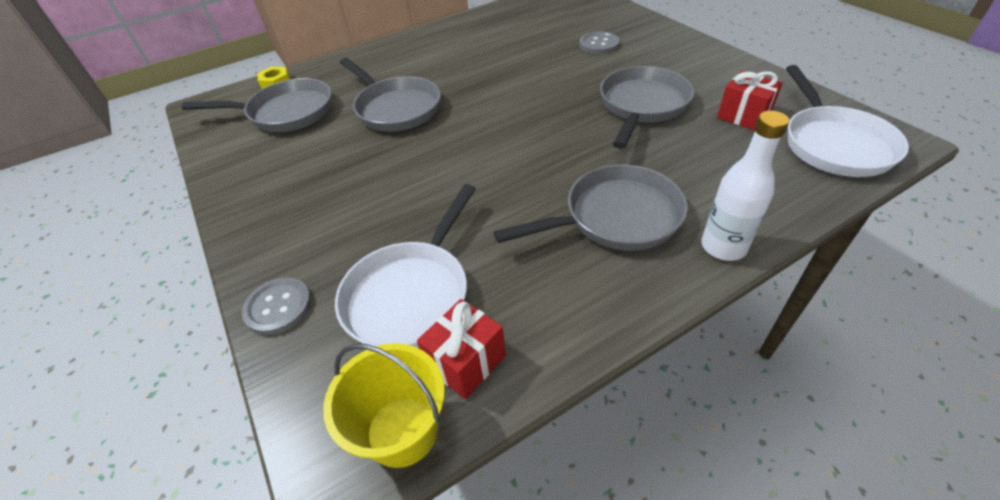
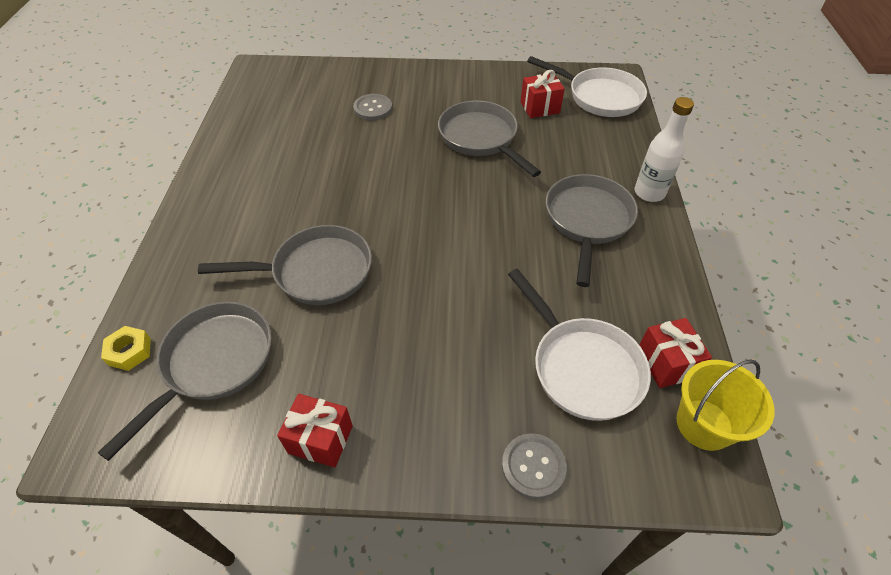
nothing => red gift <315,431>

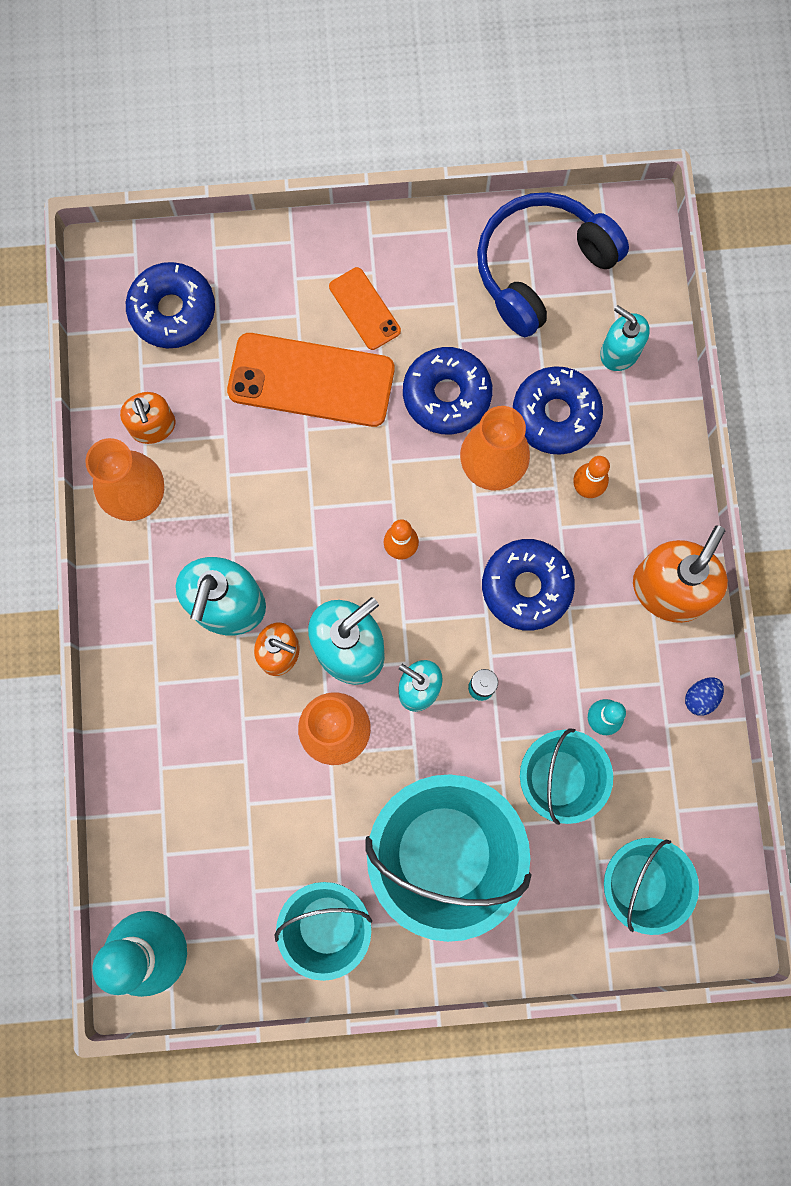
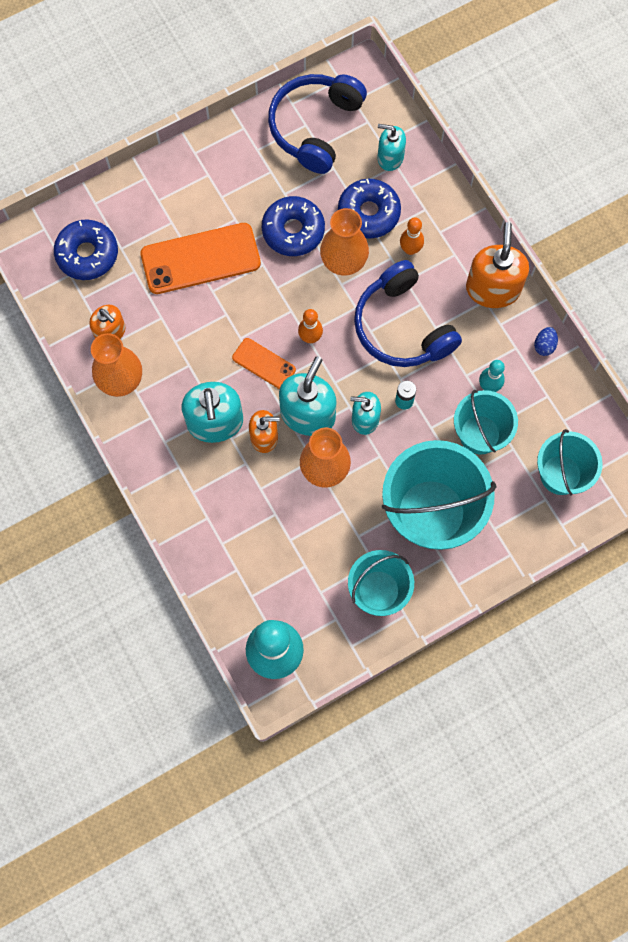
orange phone <365,308> => orange phone <264,363>, relocated
blue donut <528,585> => blue headphones <408,313>

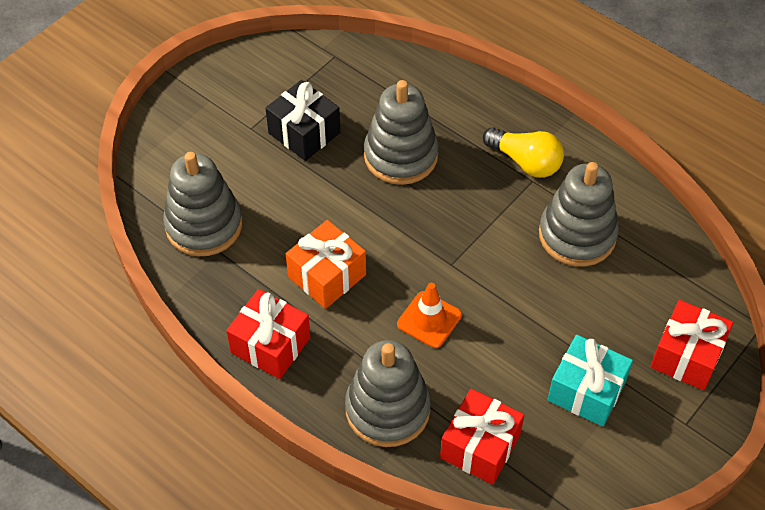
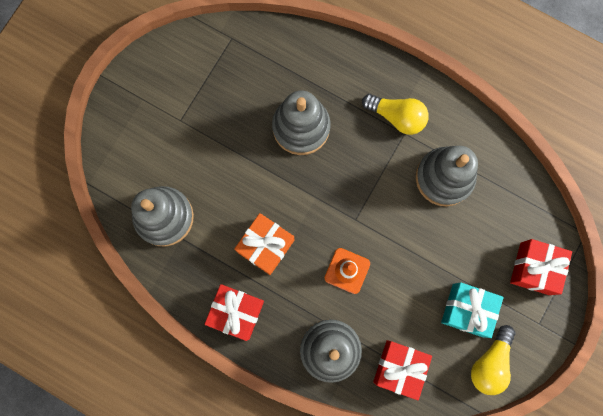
black gift <303,120> => nothing
nothing => yellow light bulb <493,360>

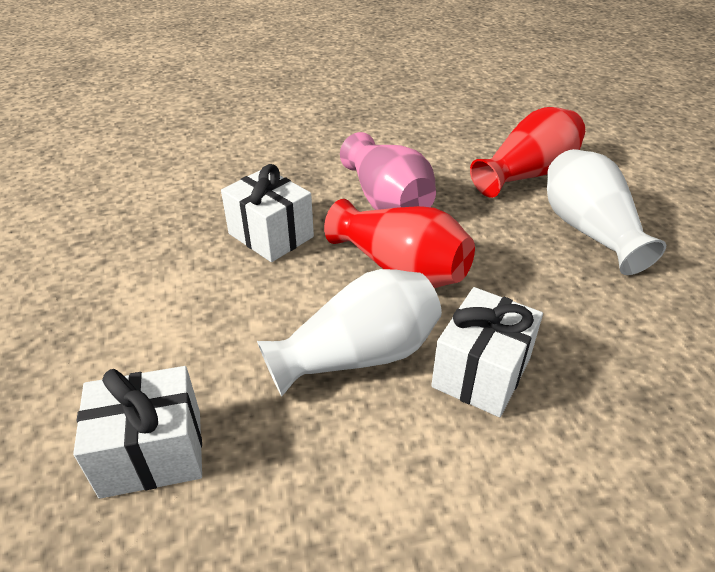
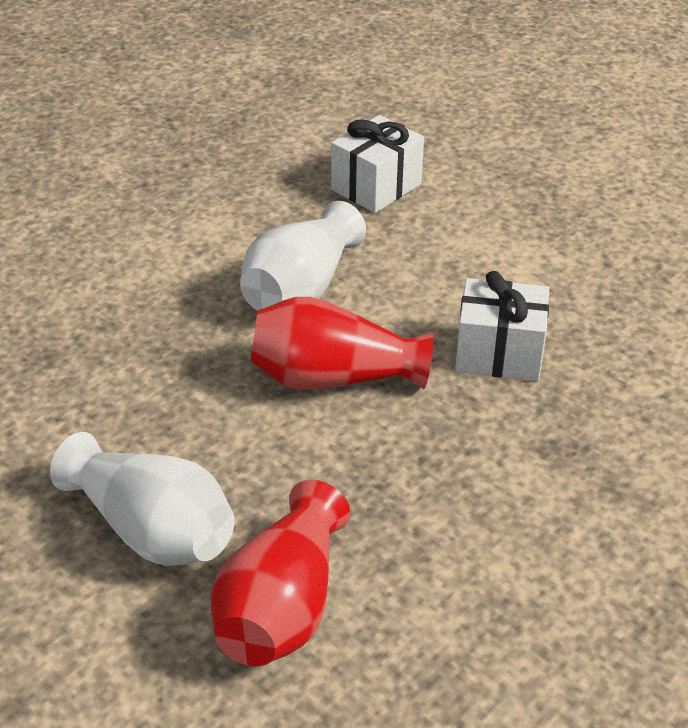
pink vase <388,171> => nothing
white gift <487,352> => nothing

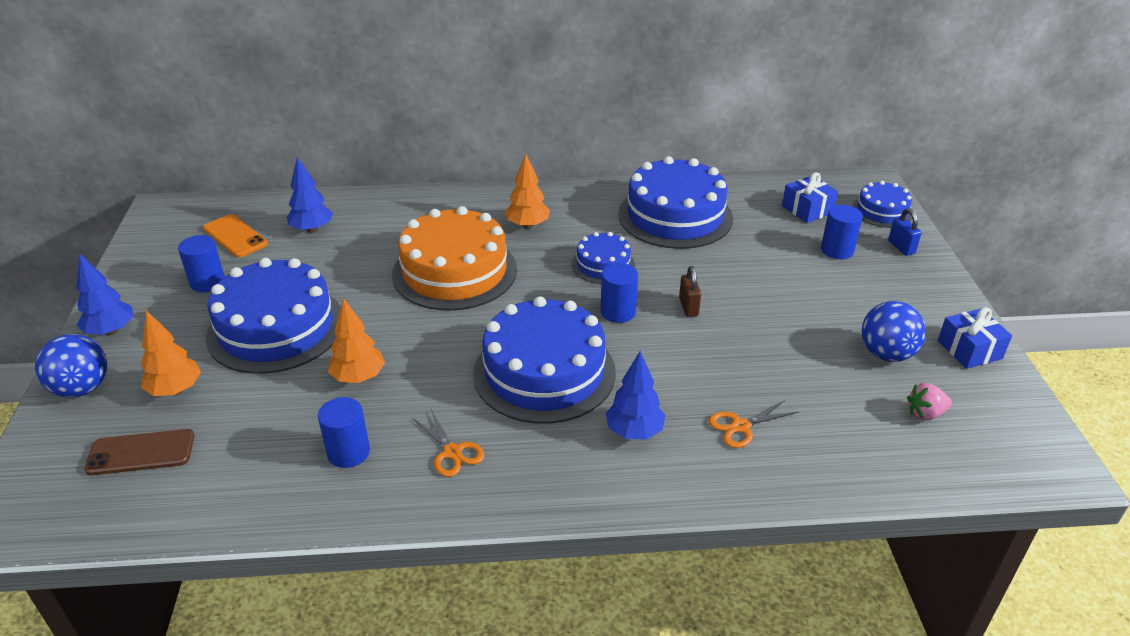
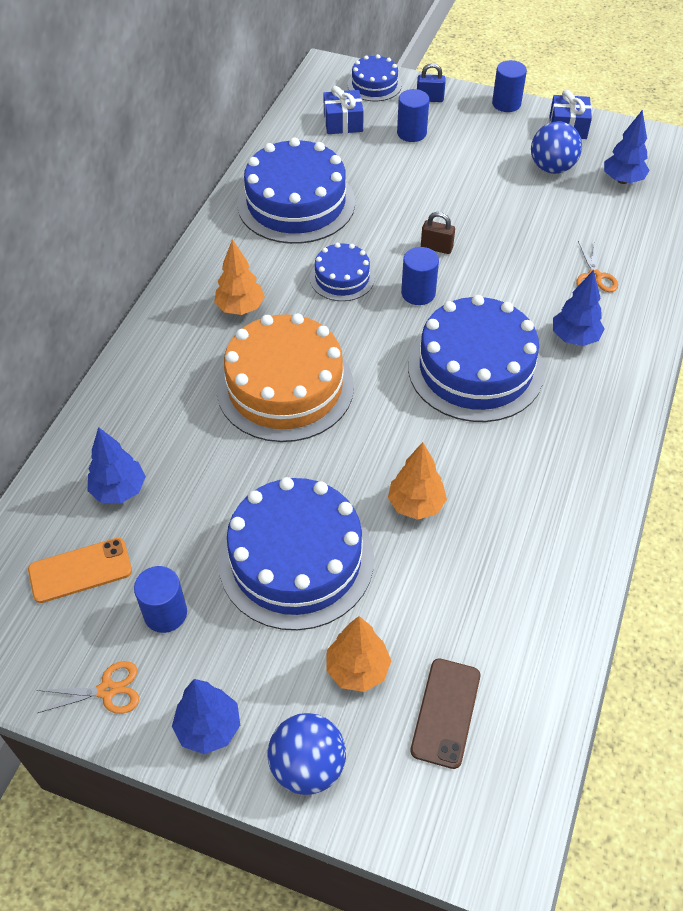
blue cylinder <344,432> => blue cylinder <509,86>, relocated
orange scissors <449,443> => orange scissors <88,687>, relocated
pink strawberry <929,401> => blue tree <627,147>

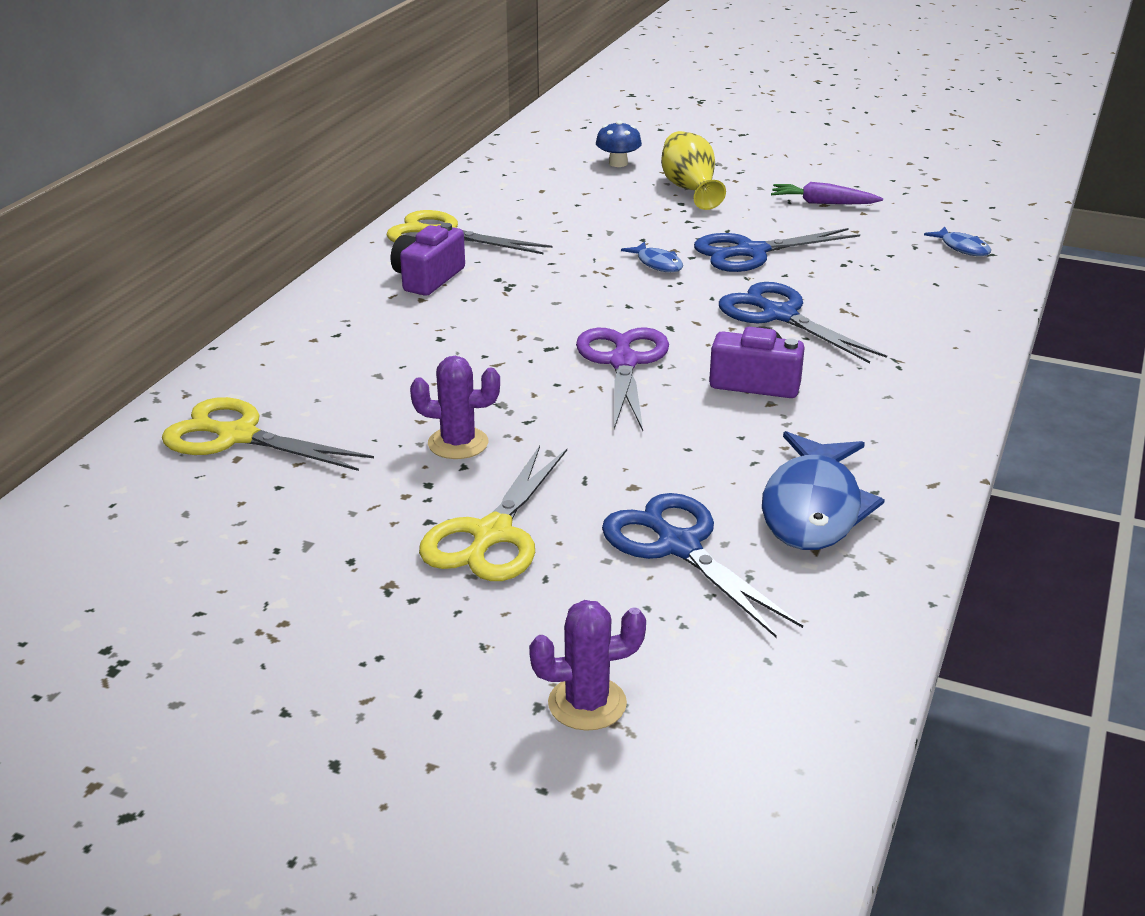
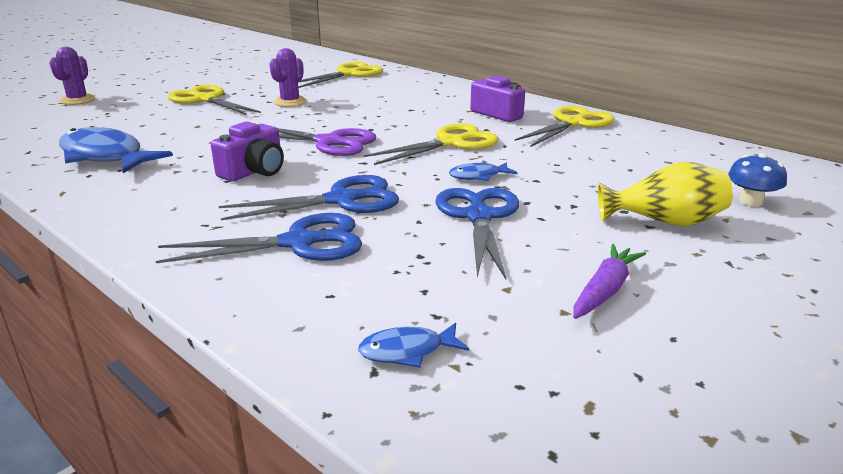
nothing => yellow scissors <431,144>
blue scissors <702,565> => blue scissors <259,238>, relocated

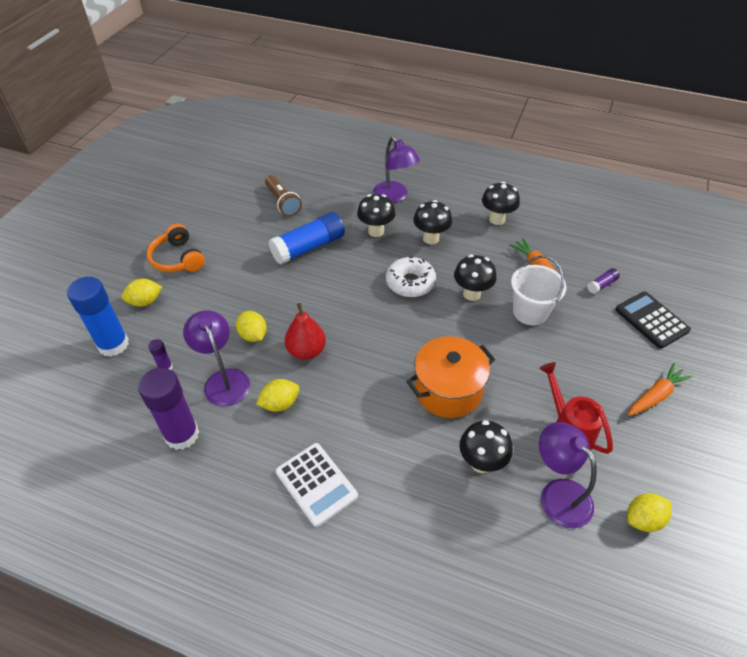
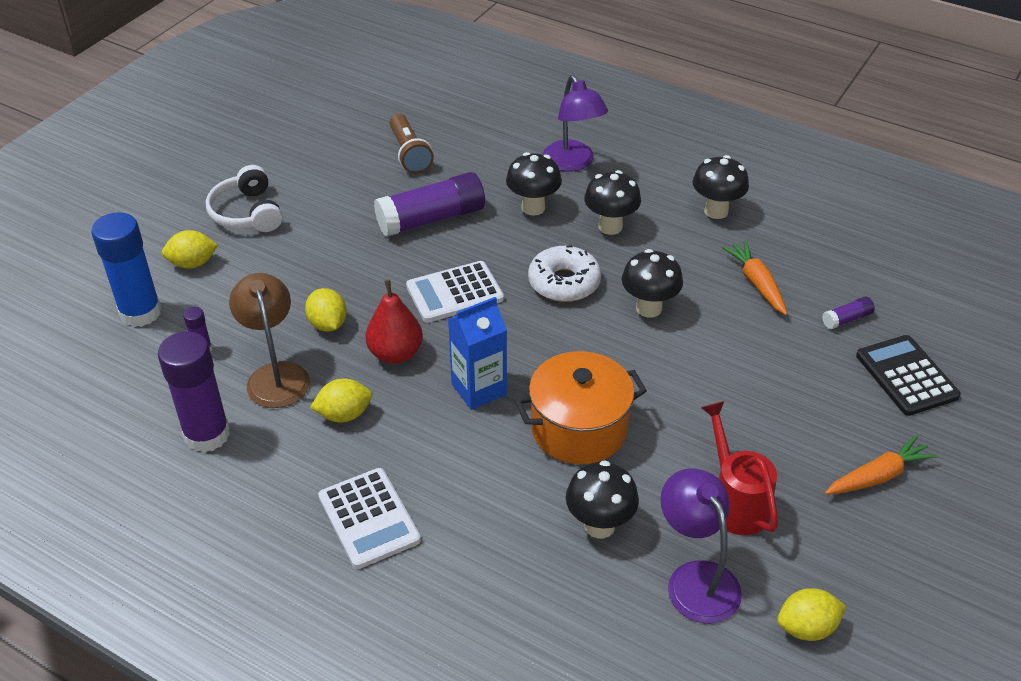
white bucket <538,290> => nothing
nothing => white calculator <455,292>
nothing => blue carton <477,353>
orange headphones <176,248> => white headphones <244,198>
purple lamp <216,358> => brown lamp <269,340>
blue glue stick <307,238> => purple glue stick <429,204>

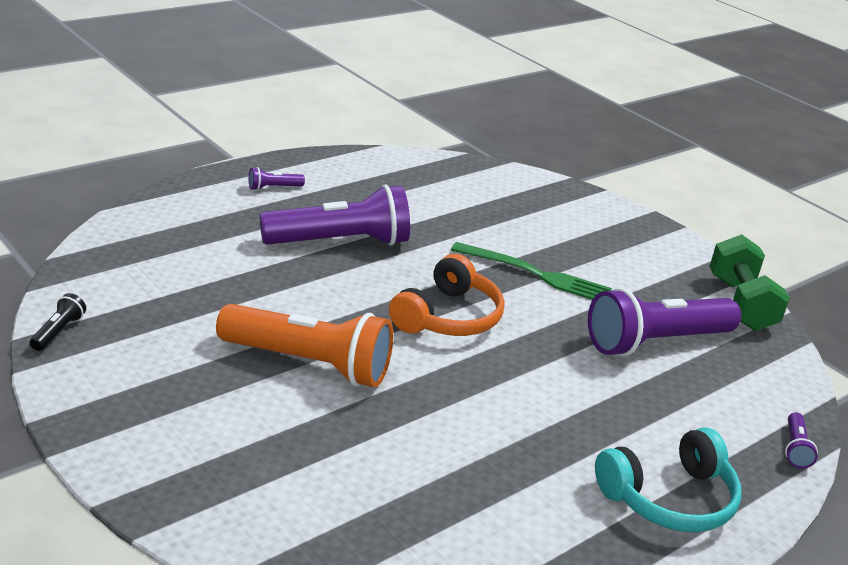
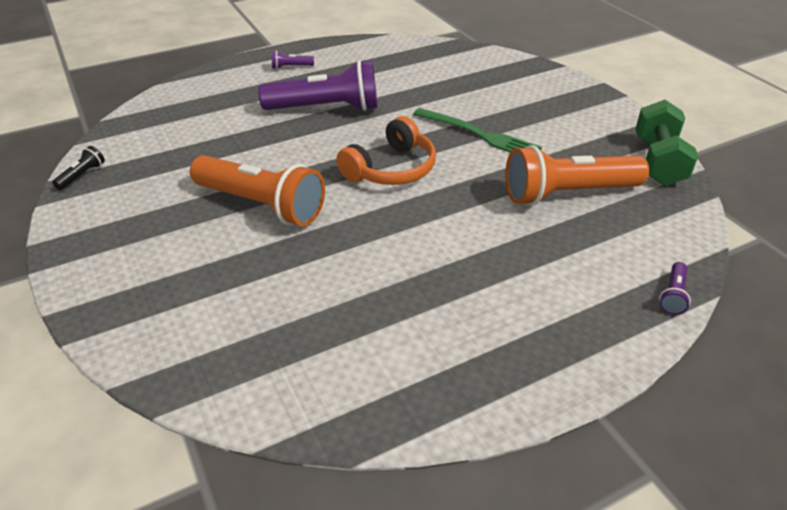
turquoise headphones <668,479> => nothing
purple flashlight <664,322> => orange flashlight <577,175>

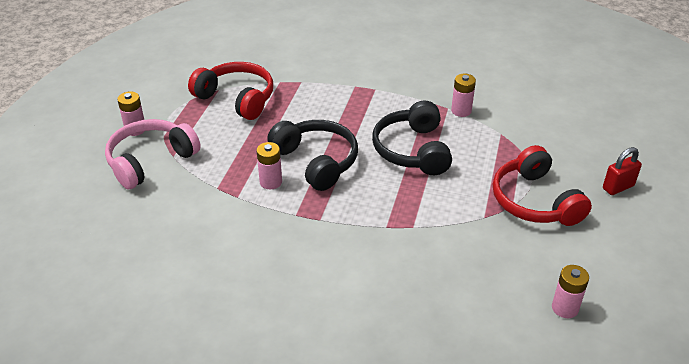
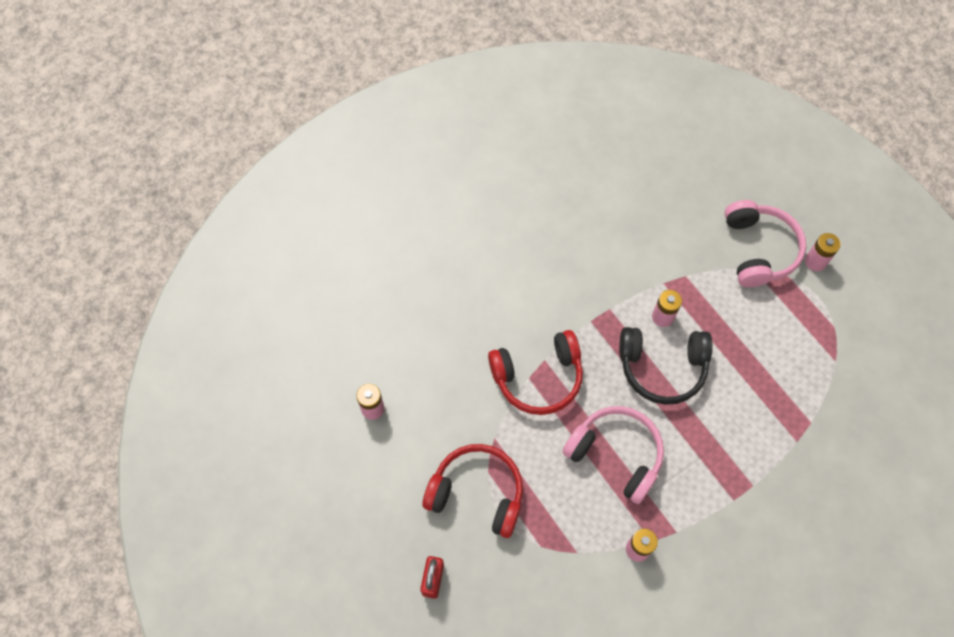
red headphones <230,91> => red headphones <535,372>, relocated
black headphones <412,138> => pink headphones <613,455>

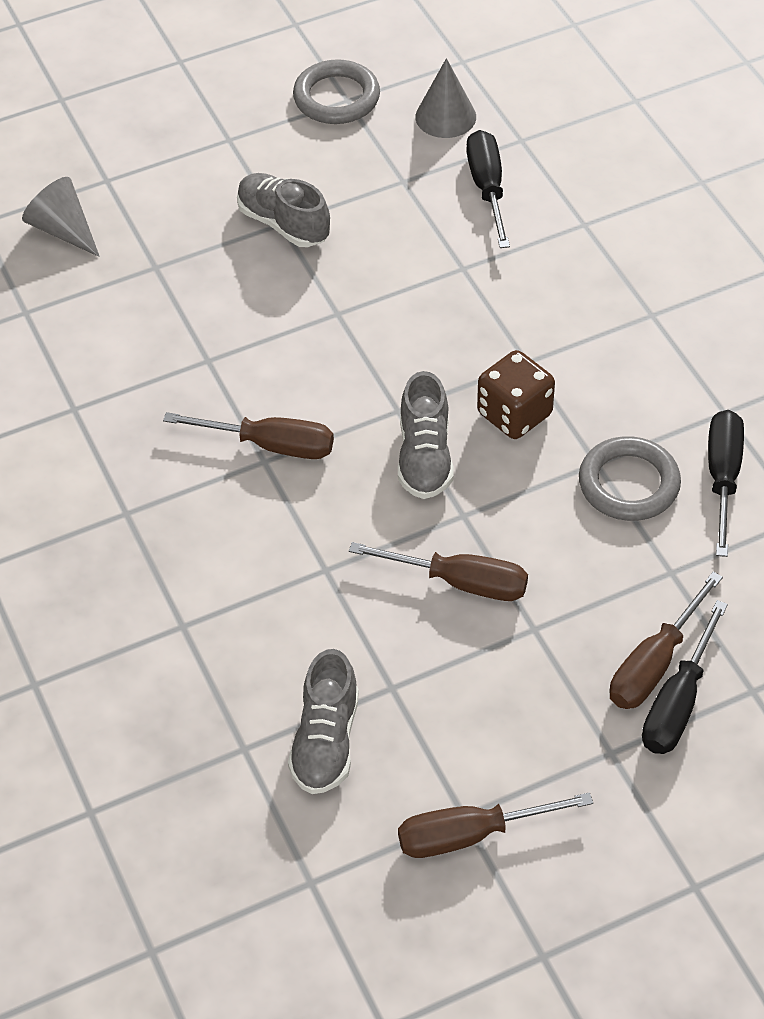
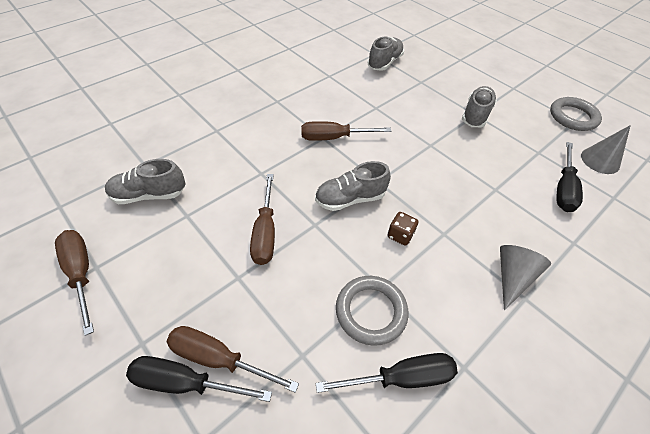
nothing => grey shoe <386,54>
grey cone <61,217> => grey cone <525,278>, relocated
brown screwdriver <248,435> => brown screwdriver <346,131>, 90 degrees clockwise
black screwdriver <488,189> => black screwdriver <569,177>, 135 degrees clockwise
brown dice <516,394> => brown dice <403,229>, x0.60

